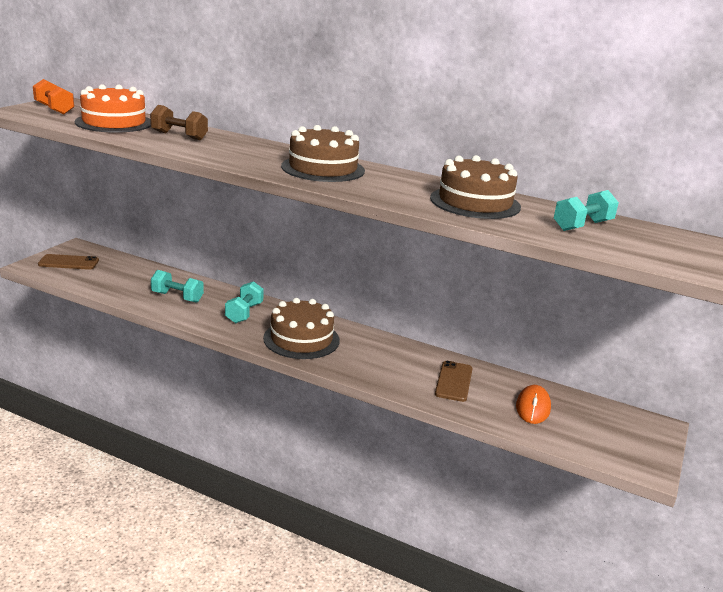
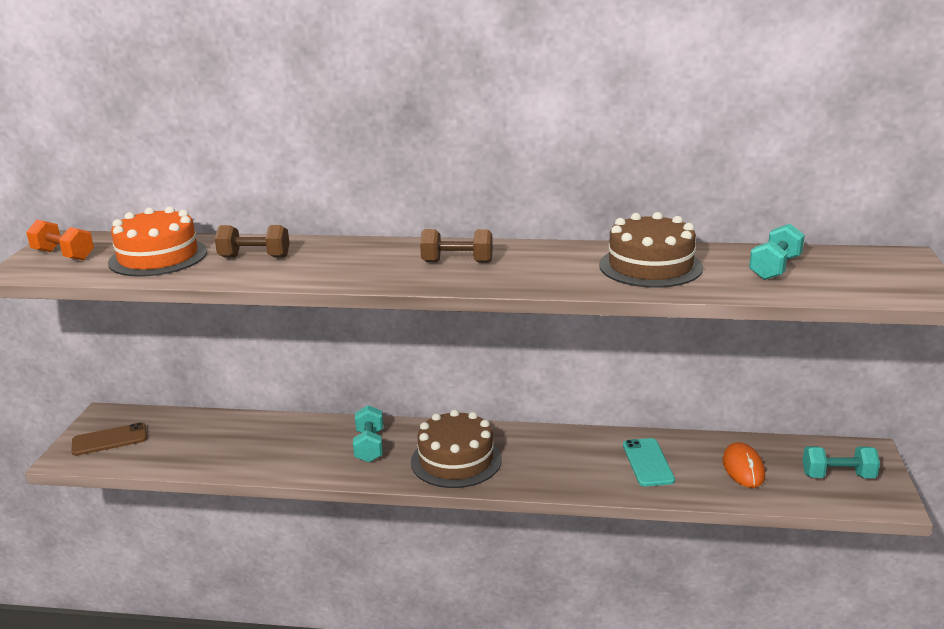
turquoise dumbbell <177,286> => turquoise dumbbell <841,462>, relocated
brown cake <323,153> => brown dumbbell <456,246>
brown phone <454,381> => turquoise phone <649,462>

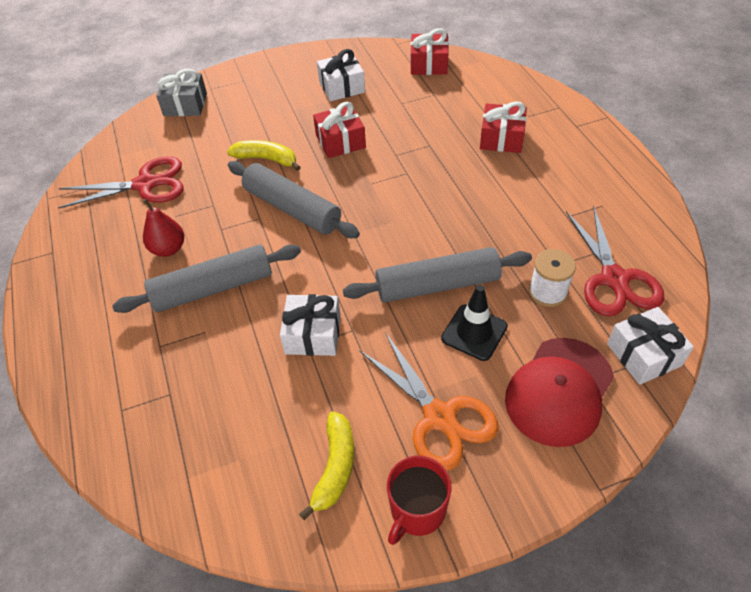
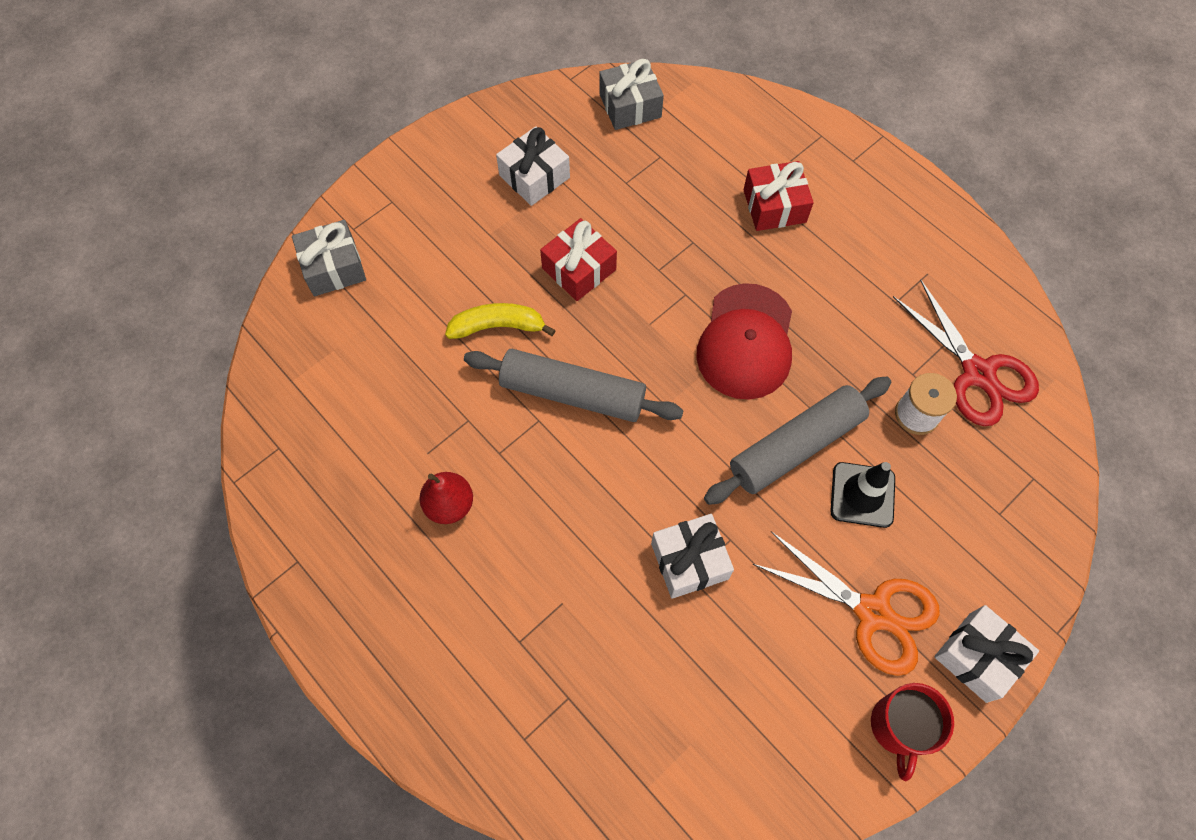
red scissors <121,182> => nothing
grey rolling pin <206,278> => nothing
yellow banana <326,465> => nothing
red cap <559,392> => red cap <744,341>, relocated
white gift <650,346> => white gift <986,654>, relocated
red gift <430,51> => grey gift <631,94>

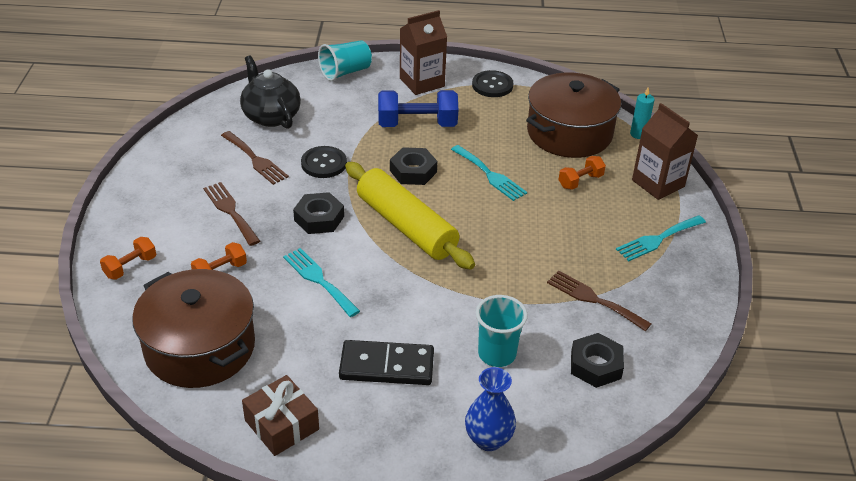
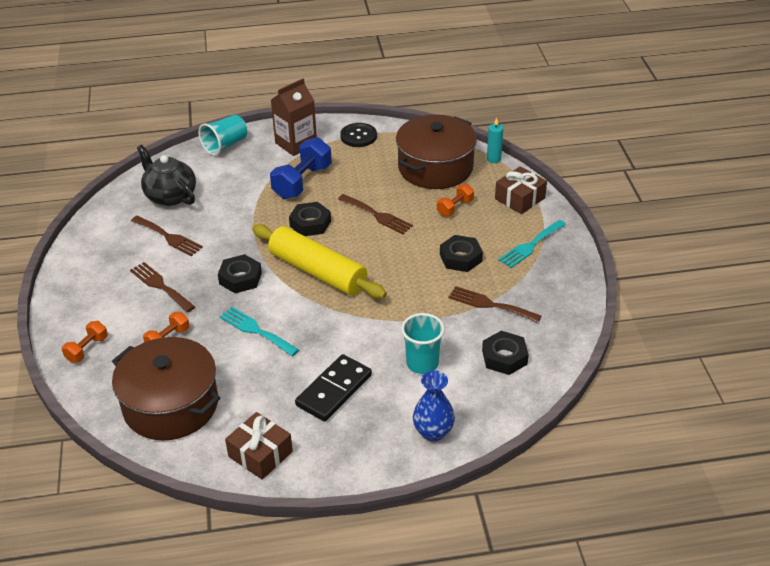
black button <324,162> => nothing
nothing => black nut <461,253>
brown carton <665,151> => brown gift <521,190>
turquoise fork <489,173> => brown fork <375,214>
black domino <386,362> => black domino <333,388>, 45 degrees counterclockwise
blue dumbbell <418,108> => blue dumbbell <301,168>, 45 degrees counterclockwise

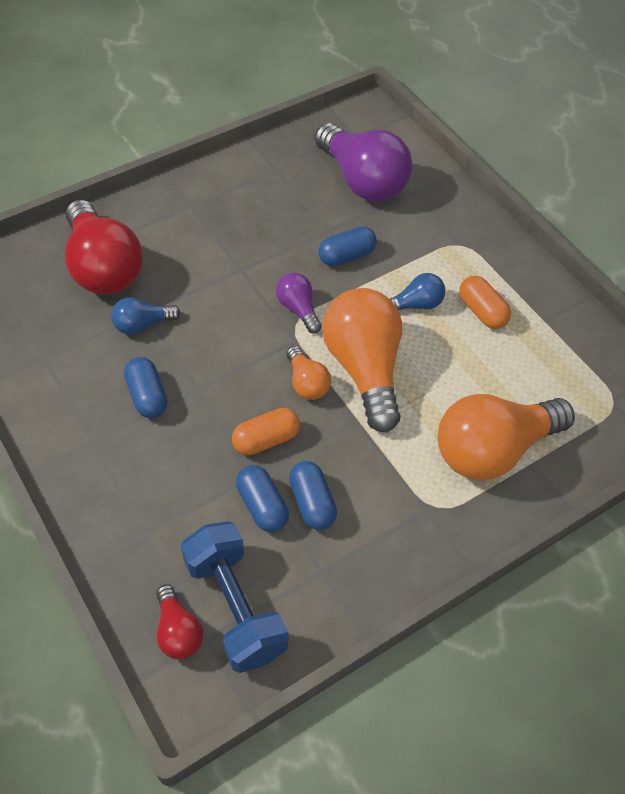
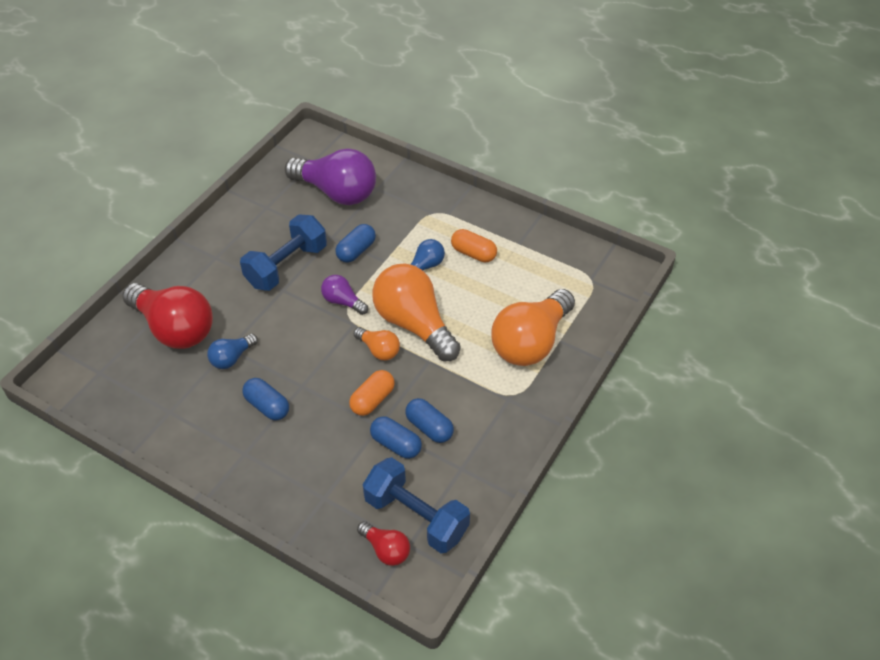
nothing => blue dumbbell <283,252>

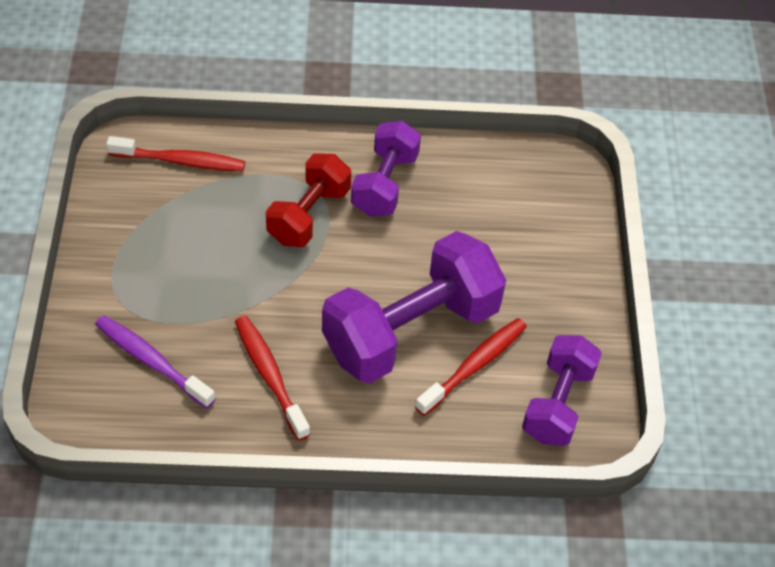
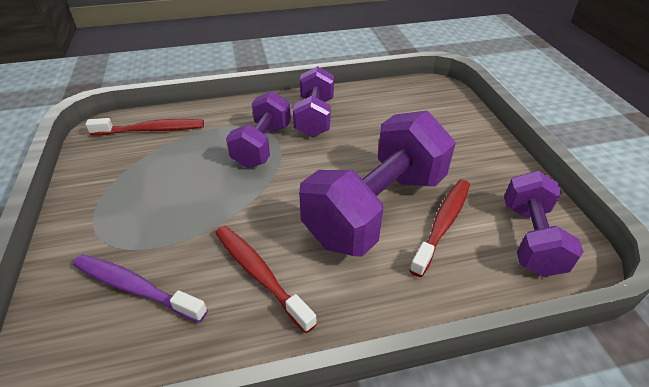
red dumbbell <308,200> => purple dumbbell <258,129>

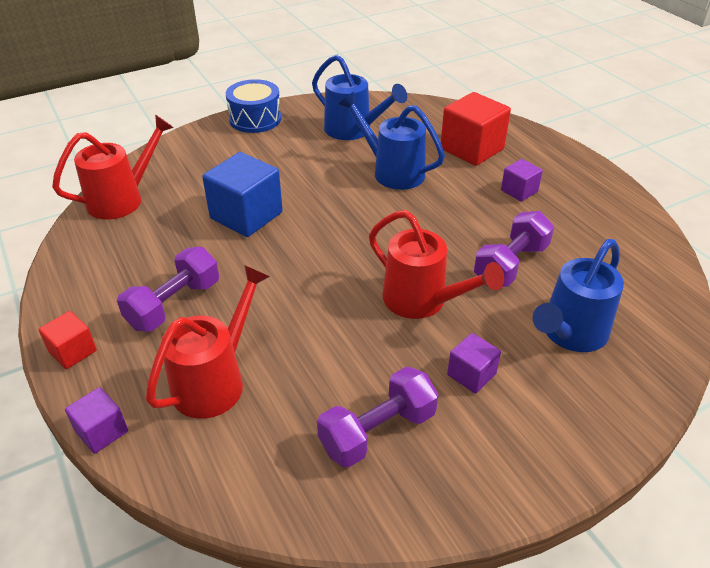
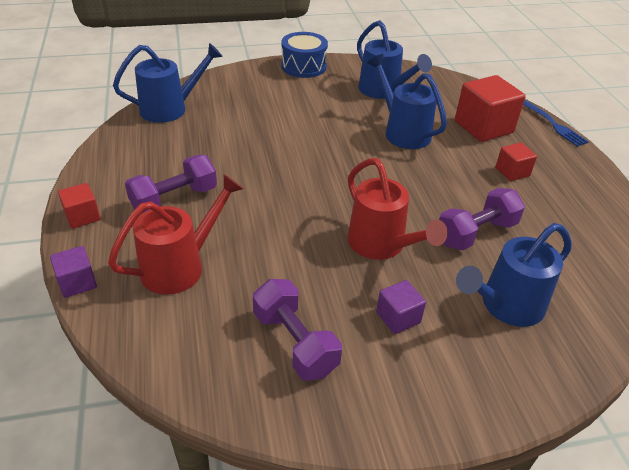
blue cube <242,194> => nothing
nothing => blue fork <556,123>
red watering can <113,167> => blue watering can <168,83>
purple cube <522,180> => red cube <516,161>
purple dumbbell <378,417> => purple dumbbell <297,330>, 75 degrees clockwise

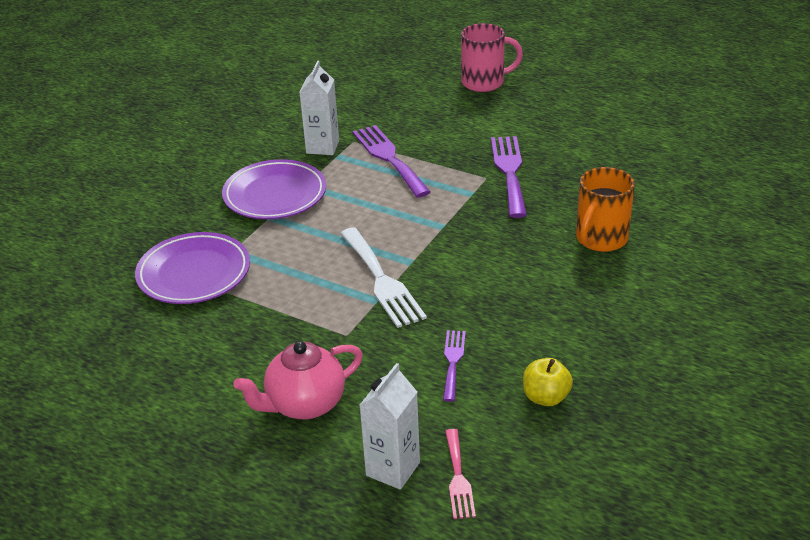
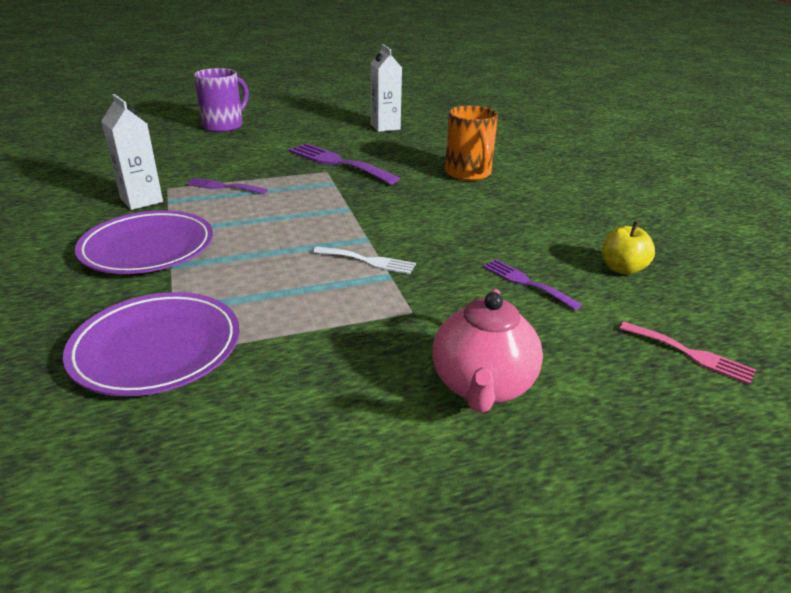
white carton <390,426> => white carton <386,88>, relocated
pink mug <492,57> => purple mug <221,100>
white fork <383,277> => white fork <364,260>, x0.57
purple fork <391,161> => purple fork <226,186>, x0.57

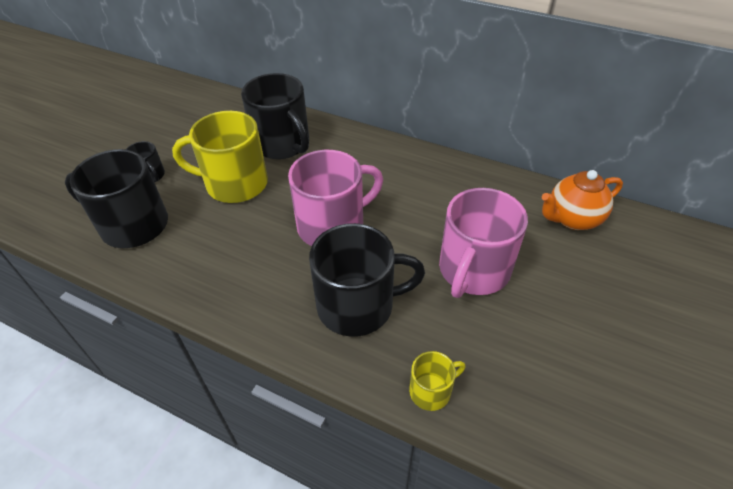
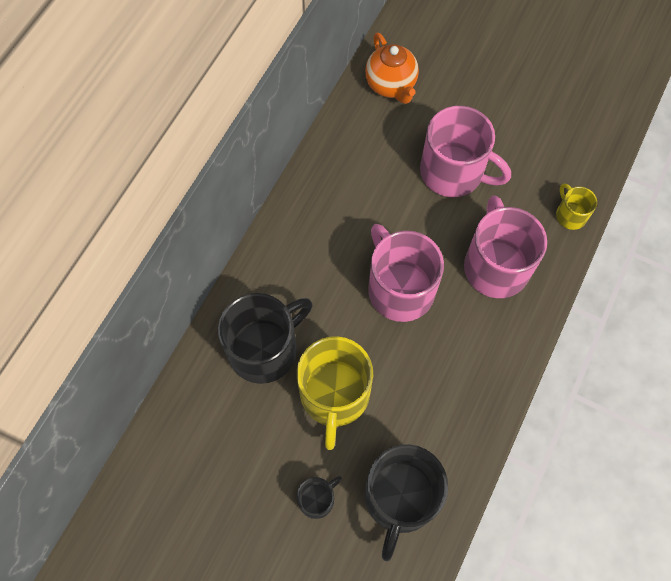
black mug <367,280> => pink mug <505,246>

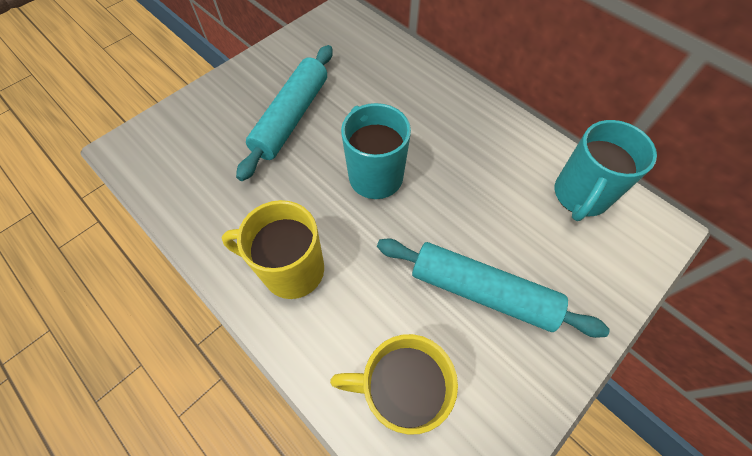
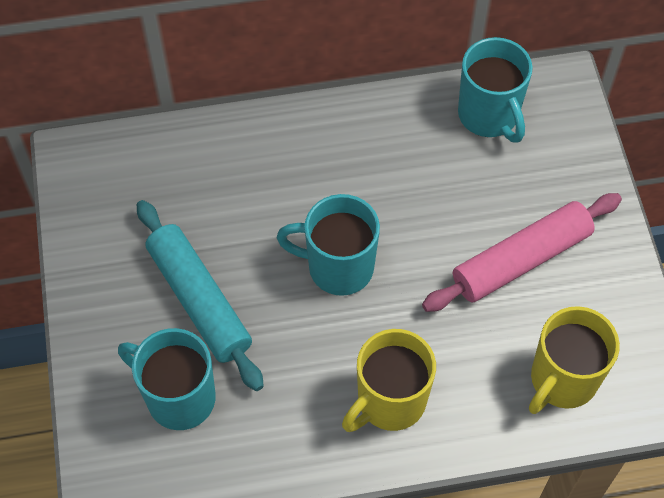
nothing => turquoise mug <166,379>
turquoise rolling pin <493,288> => pink rolling pin <522,252>

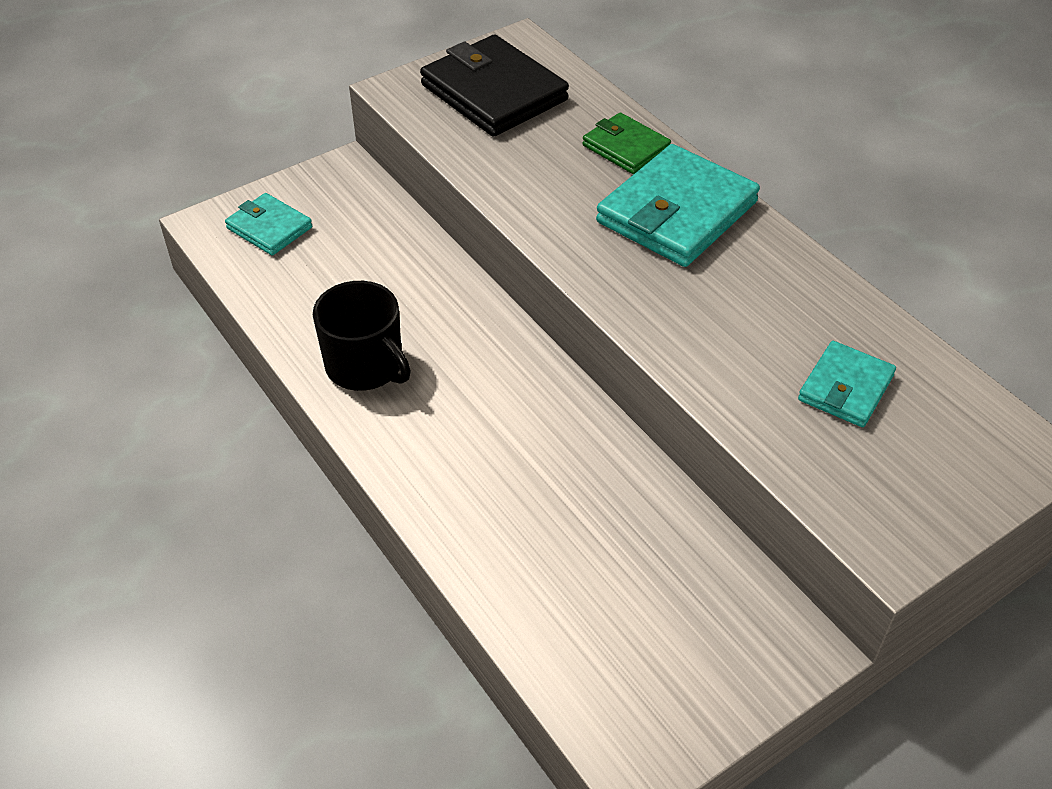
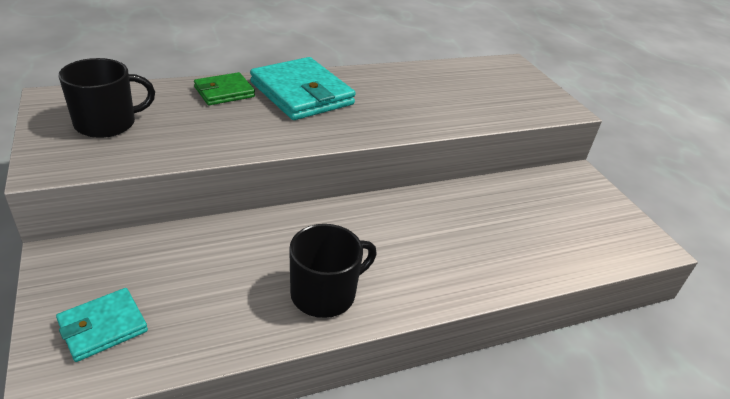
turquoise wallet <847,384> => nothing
black wallet <494,86> => black mug <107,98>

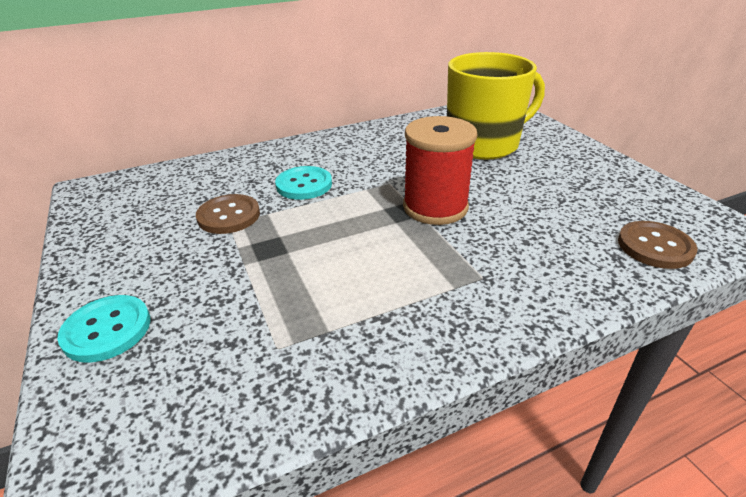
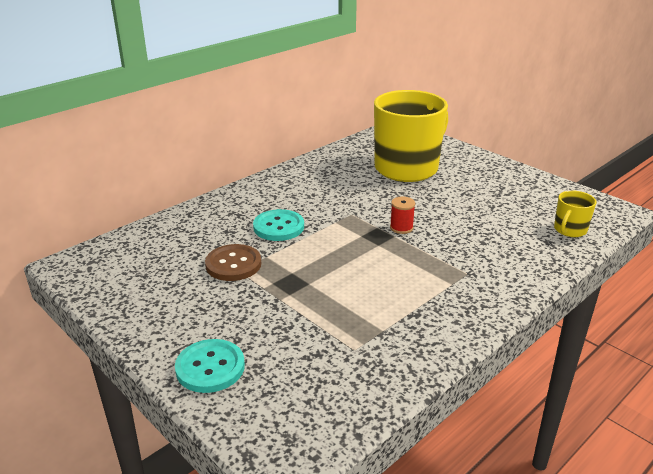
brown button <658,245> => yellow mug <575,214>
red spool <440,170> => red spool <402,215>, x0.43

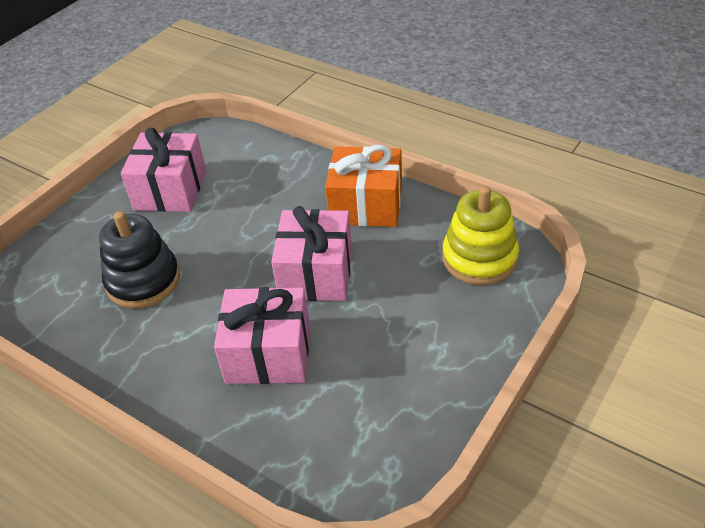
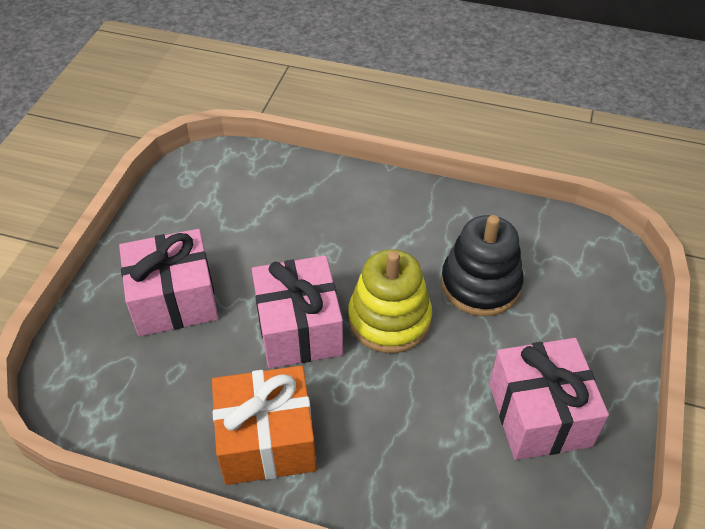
pink gift <262,335> => pink gift <168,282>, relocated
yellow stacking toy <481,235> => yellow stacking toy <390,301>, relocated

